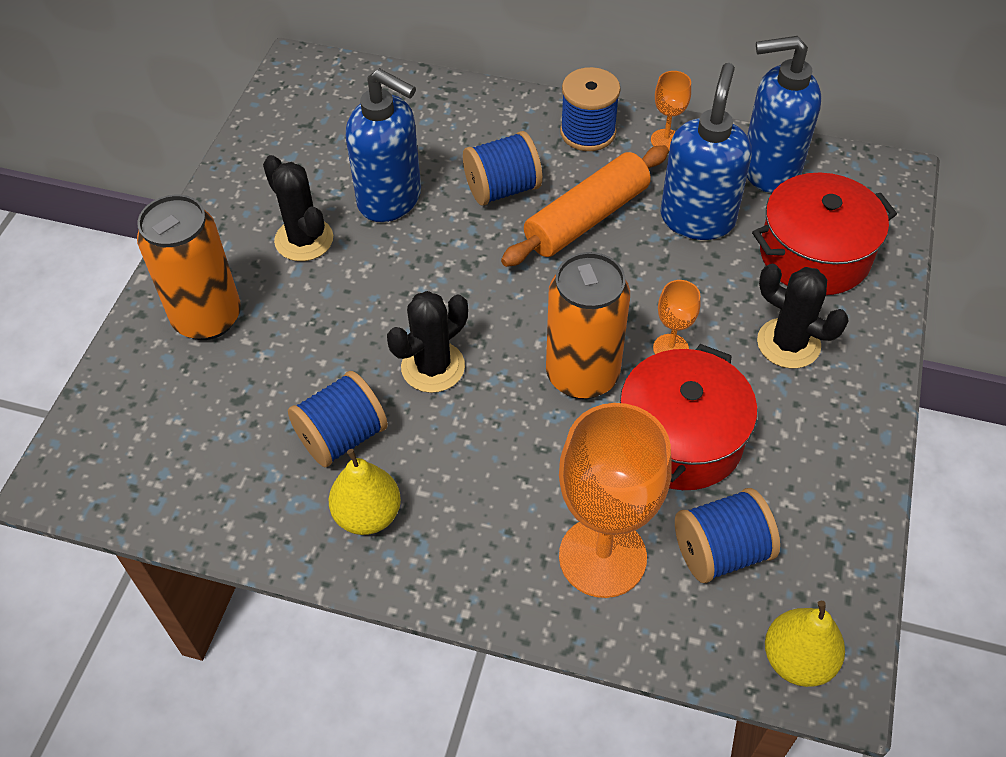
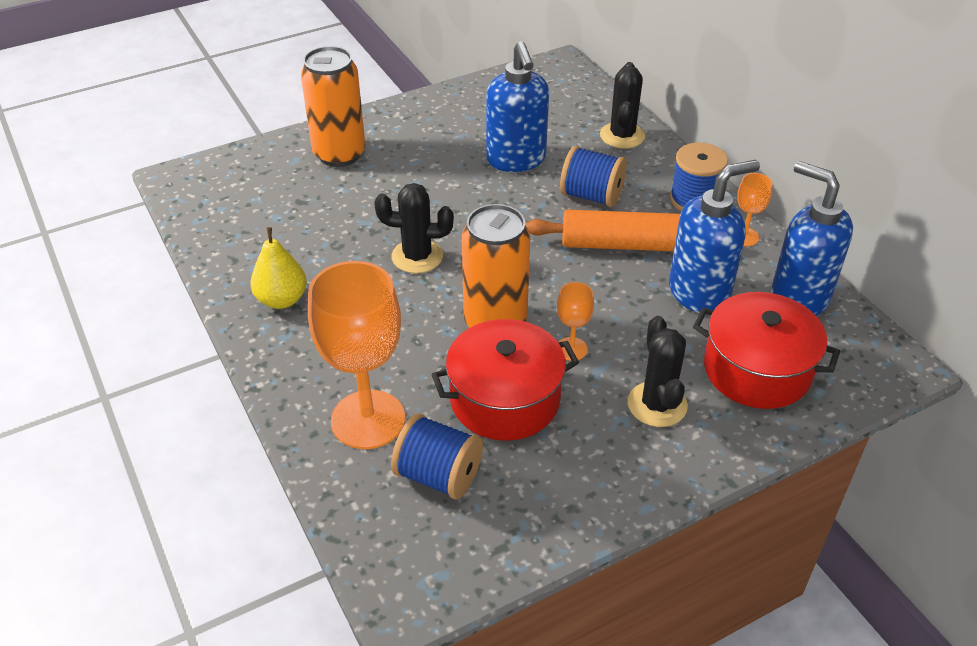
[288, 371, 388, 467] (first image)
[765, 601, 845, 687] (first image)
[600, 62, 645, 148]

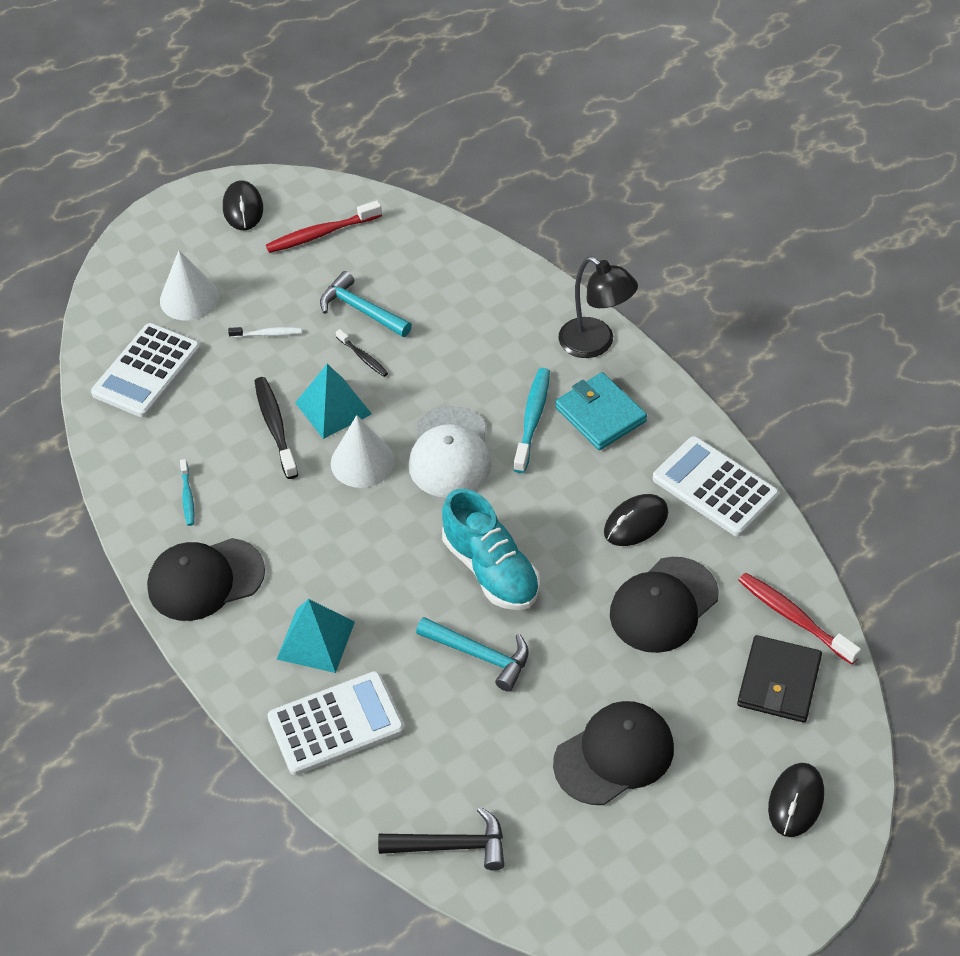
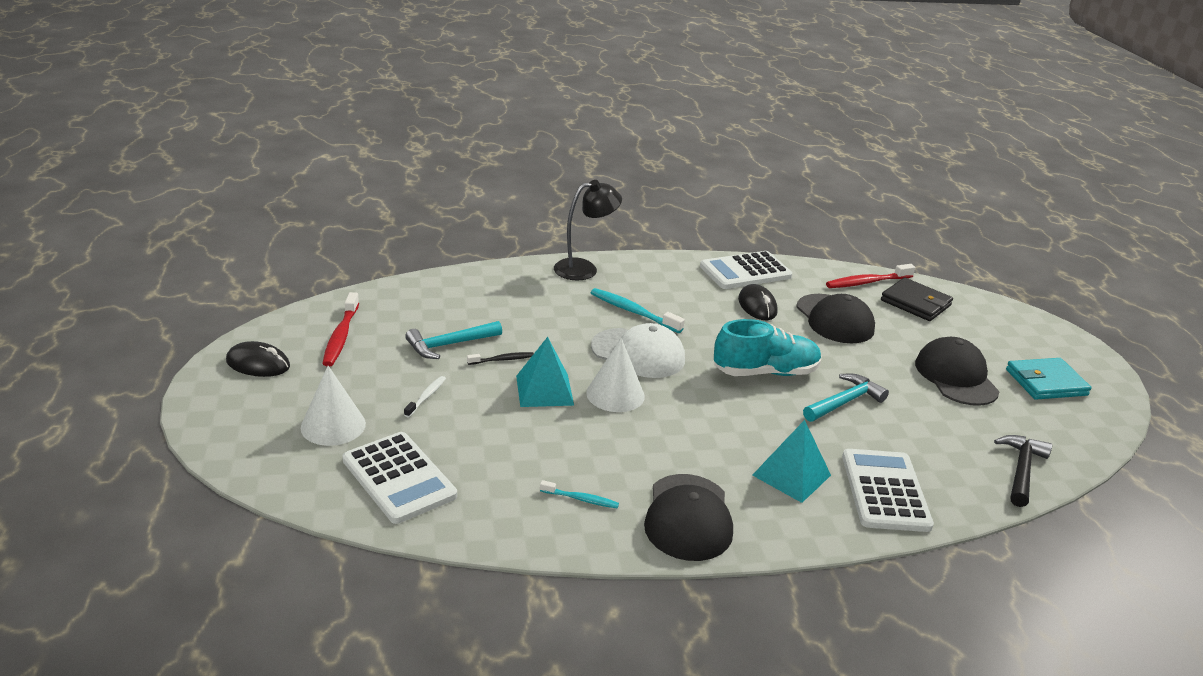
[254, 377, 298, 479] (first image)
[768, 763, 824, 837] (first image)
[1006, 358, 1092, 400]

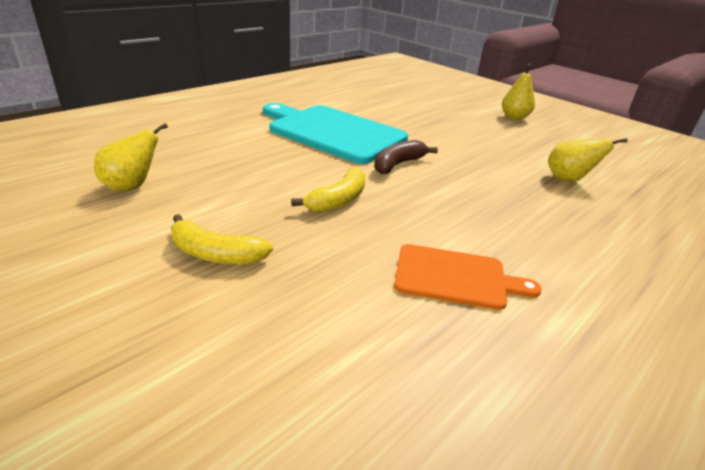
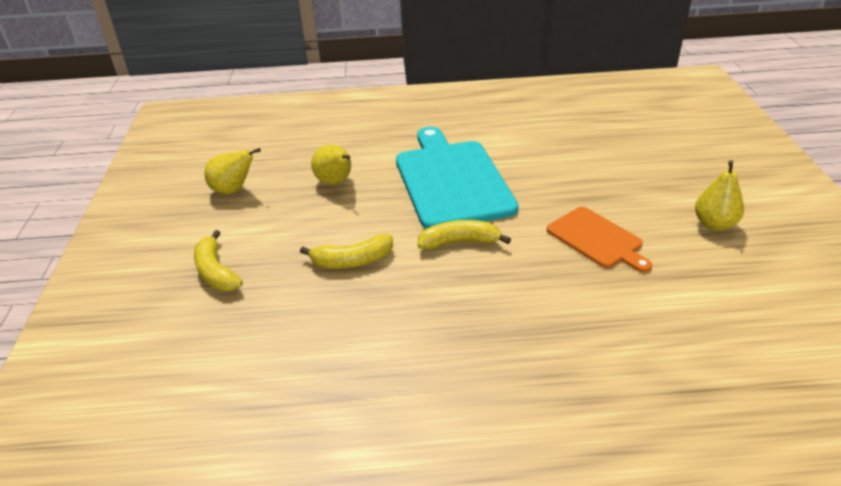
[547, 207, 652, 273]
[311, 144, 351, 185]
[417, 220, 511, 250]

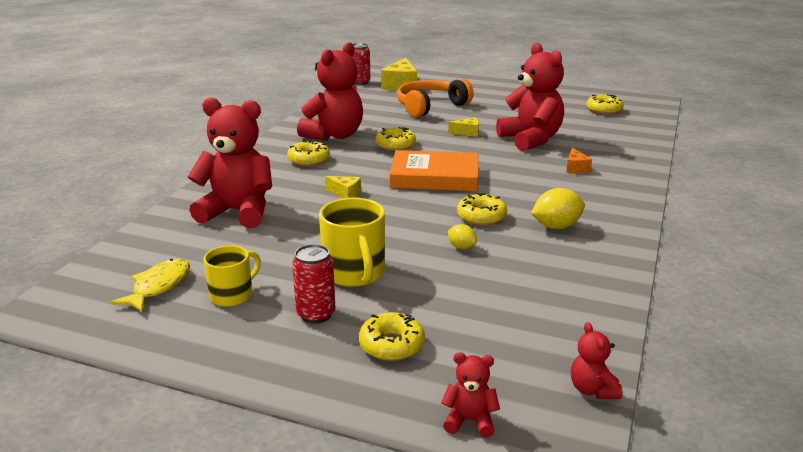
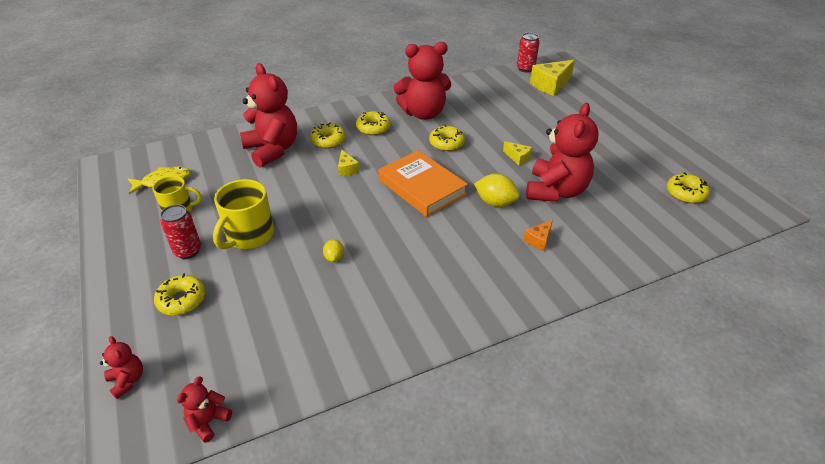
[397, 78, 473, 118] (first image)
[310, 122, 346, 149]
[474, 174, 520, 207]

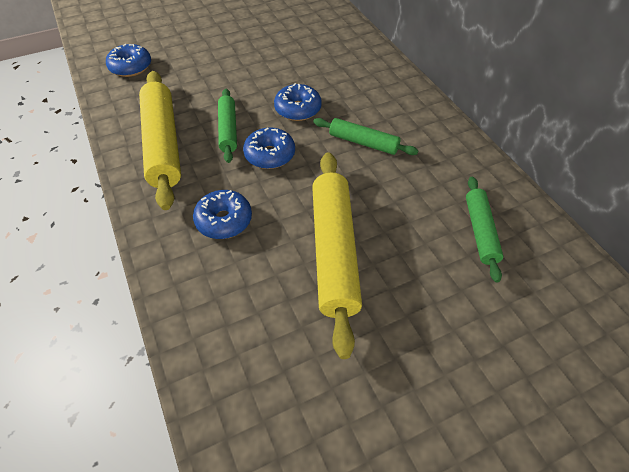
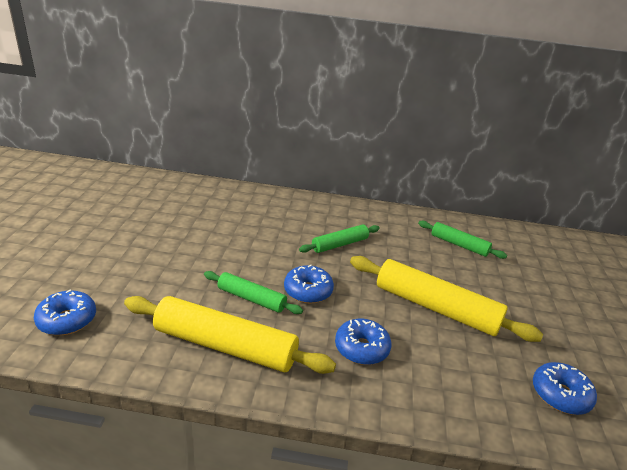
[533, 362, 597, 415]

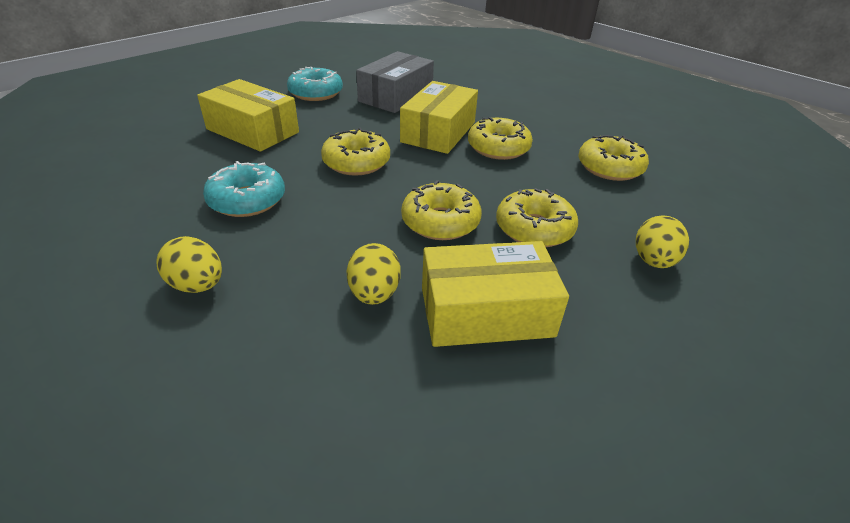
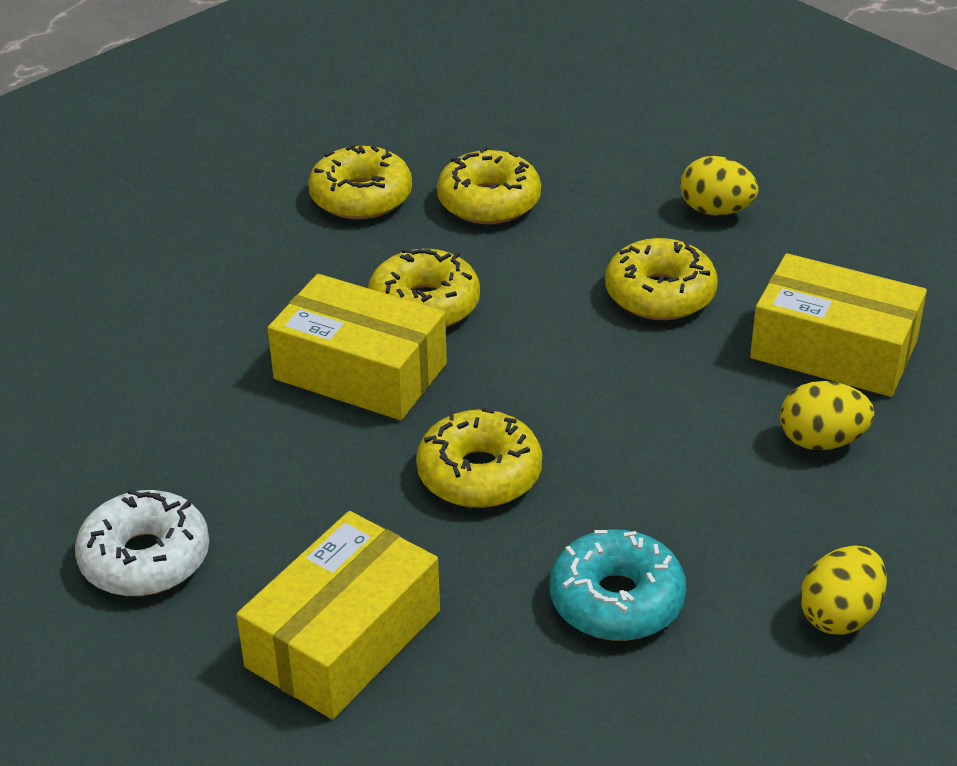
[356, 51, 434, 113] (first image)
[308, 144, 412, 220]
[75, 489, 209, 596]
[750, 253, 927, 397]

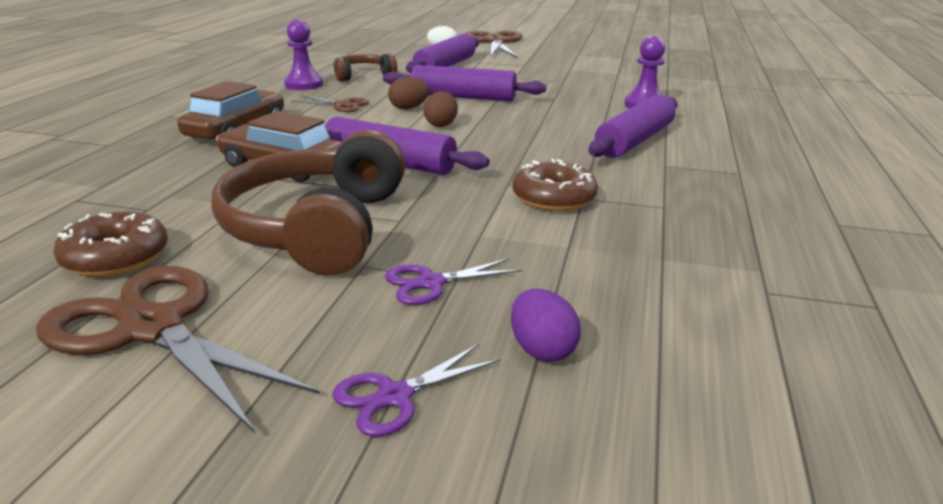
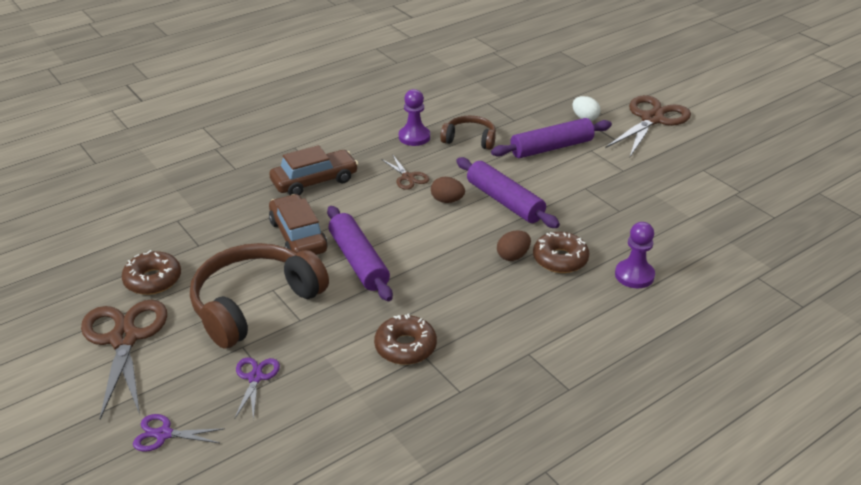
[511, 288, 581, 362] (first image)
[588, 94, 678, 158] (first image)
[533, 232, 589, 273]
[497, 230, 531, 261]
[234, 358, 280, 420]

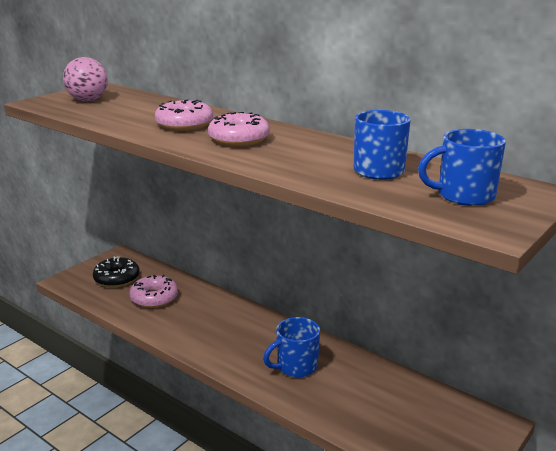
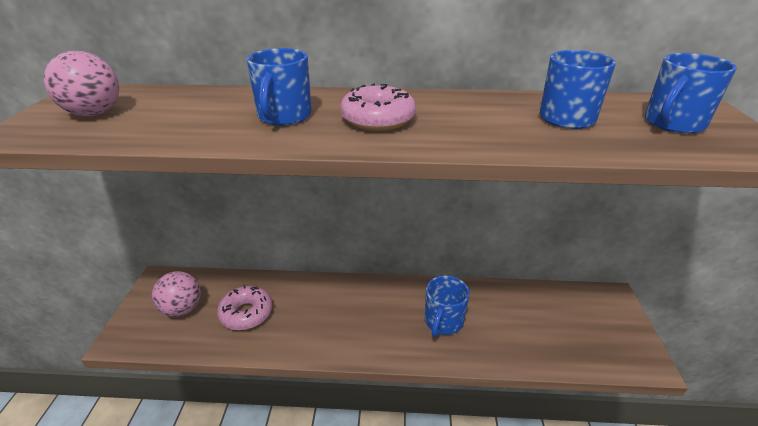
[152, 271, 201, 317]
[247, 48, 312, 126]

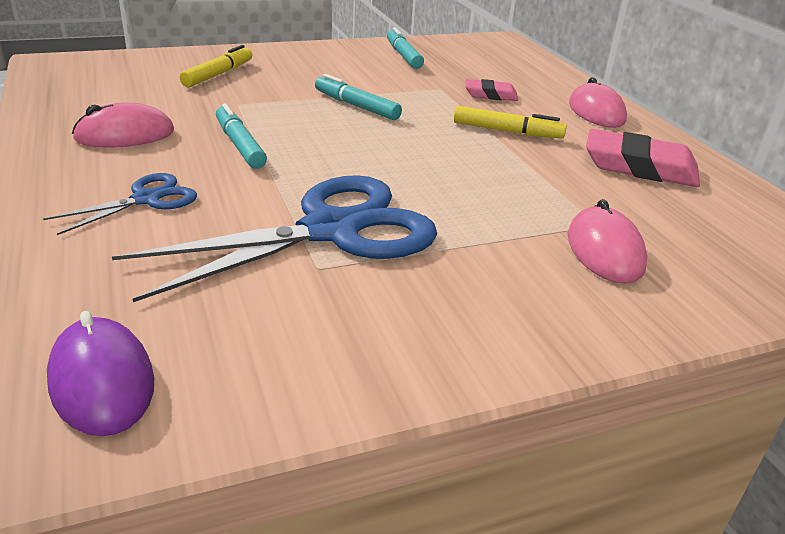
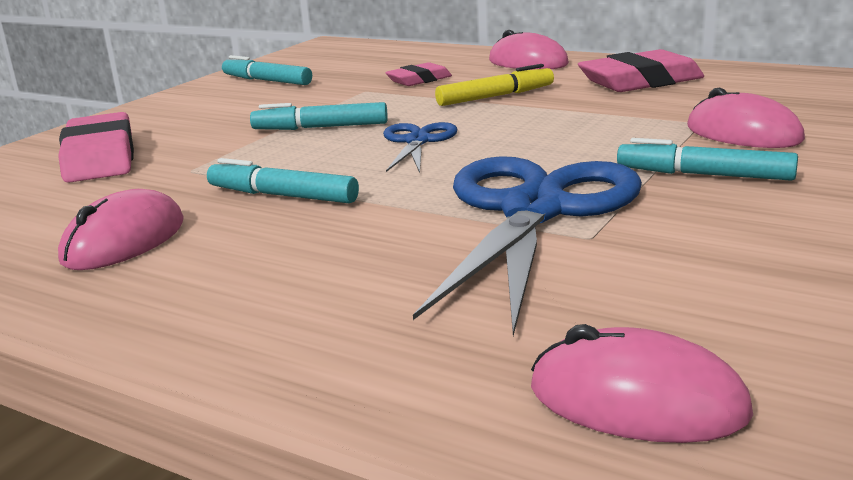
[617, 138, 798, 181]
[383, 122, 457, 173]
[58, 112, 134, 183]
[531, 324, 753, 443]

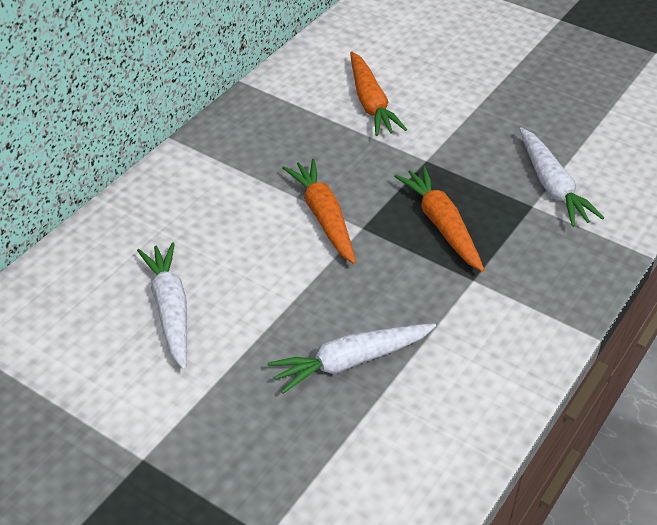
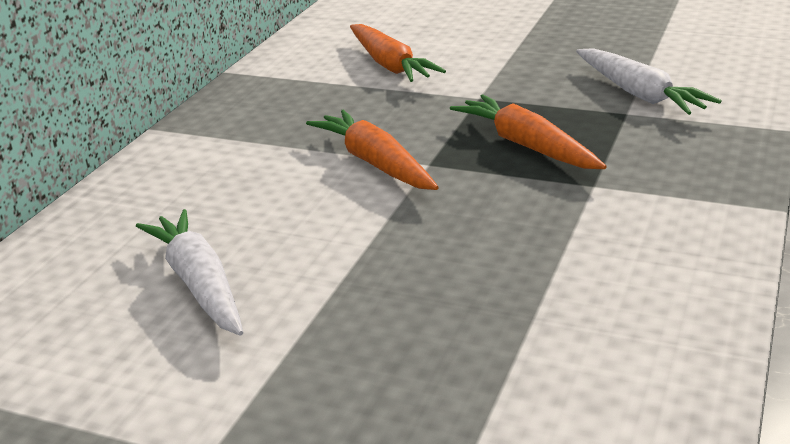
[268, 323, 436, 394] (first image)

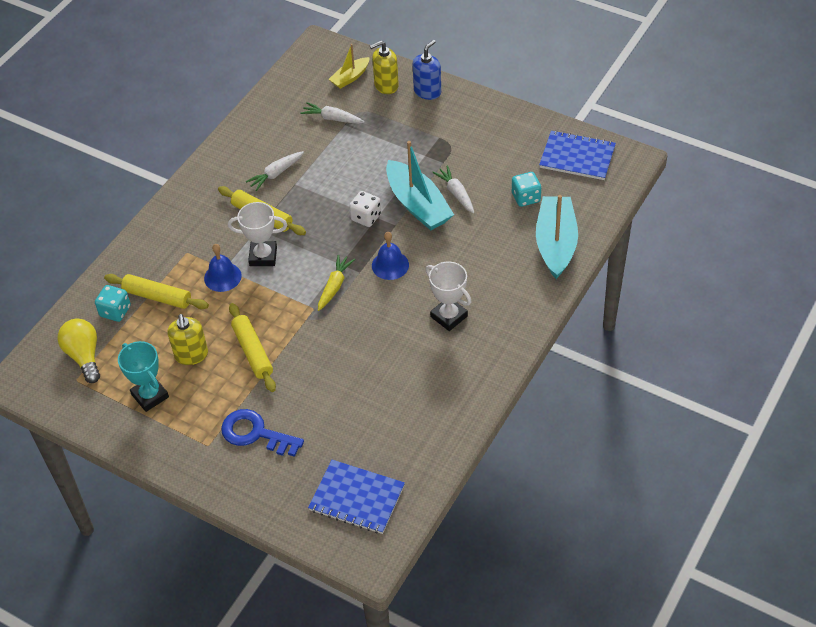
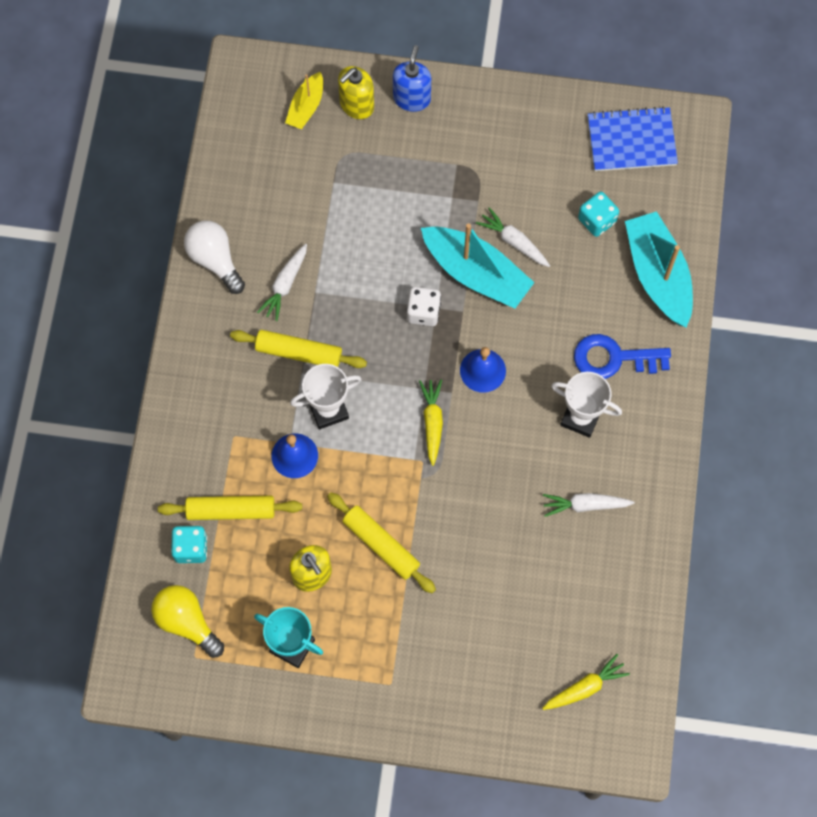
[184, 220, 245, 294]
[574, 334, 671, 379]
[543, 493, 635, 517]
[542, 654, 630, 710]

